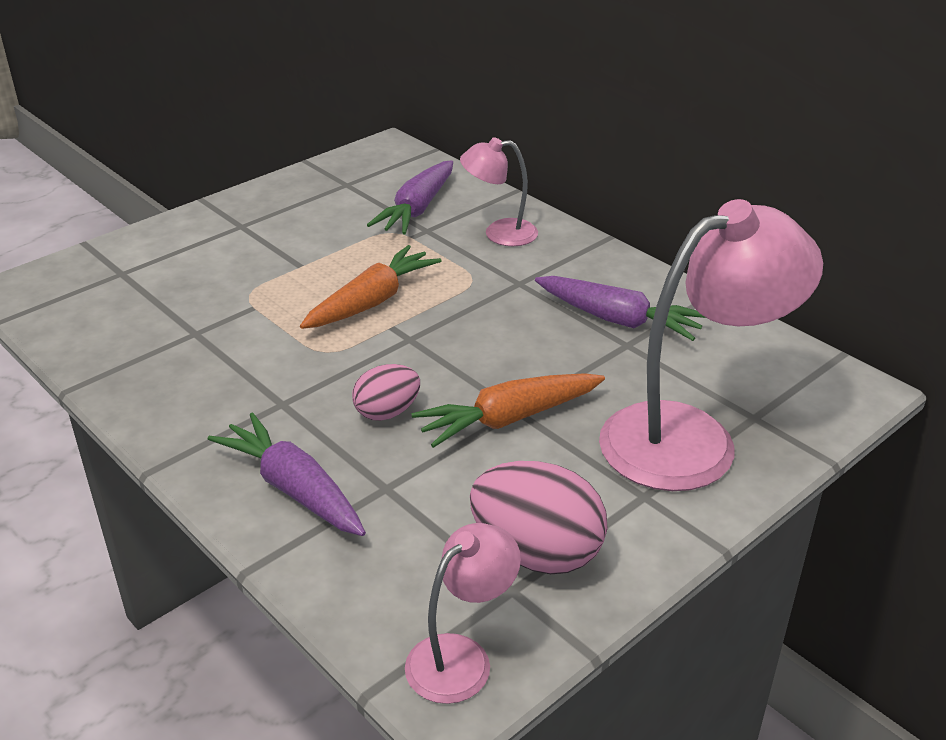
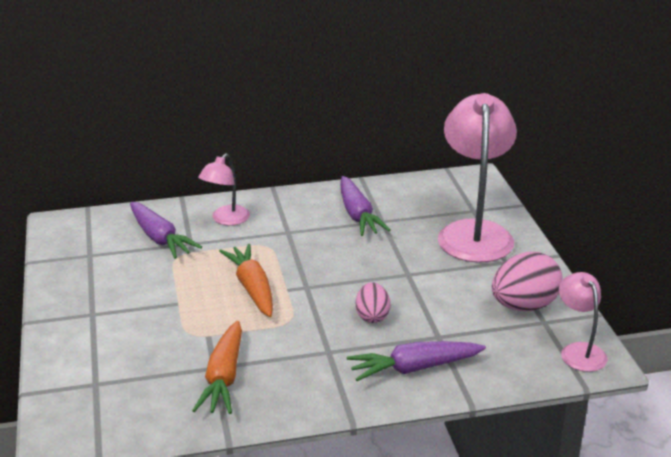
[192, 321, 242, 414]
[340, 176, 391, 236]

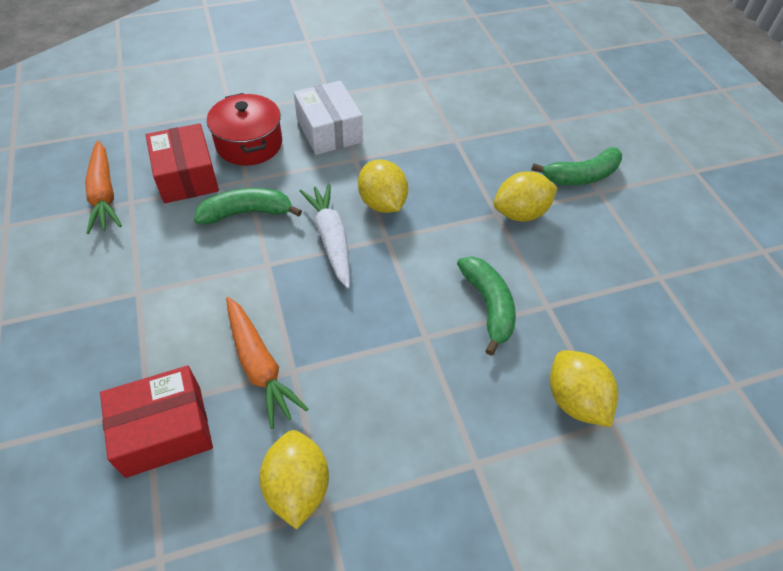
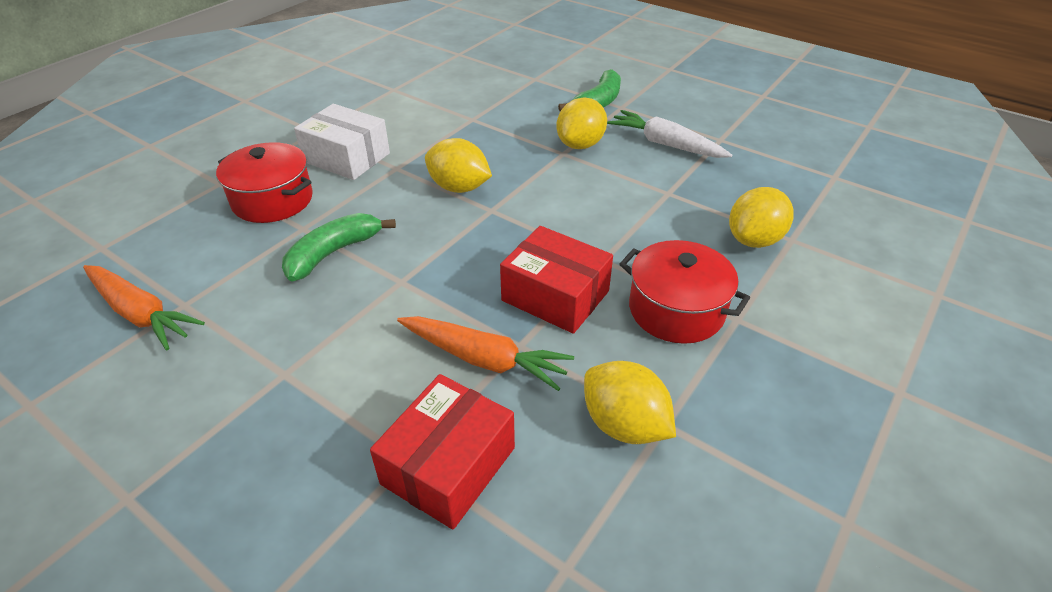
[457, 256, 516, 356] (first image)
[619, 240, 750, 344]
[500, 226, 613, 334]
[607, 110, 732, 158]
[729, 187, 794, 248]

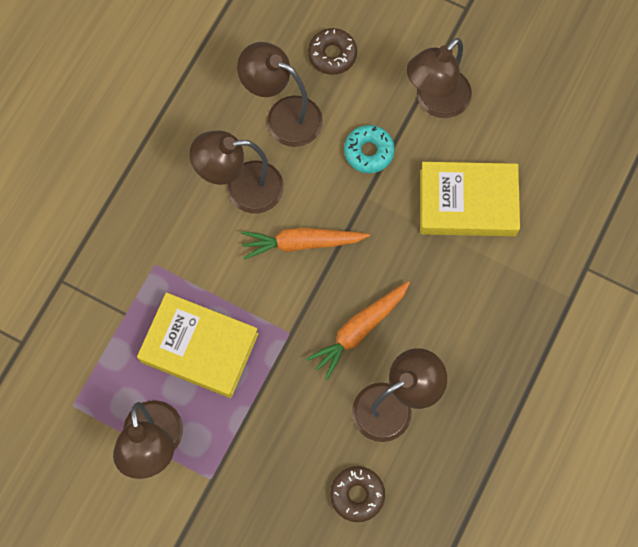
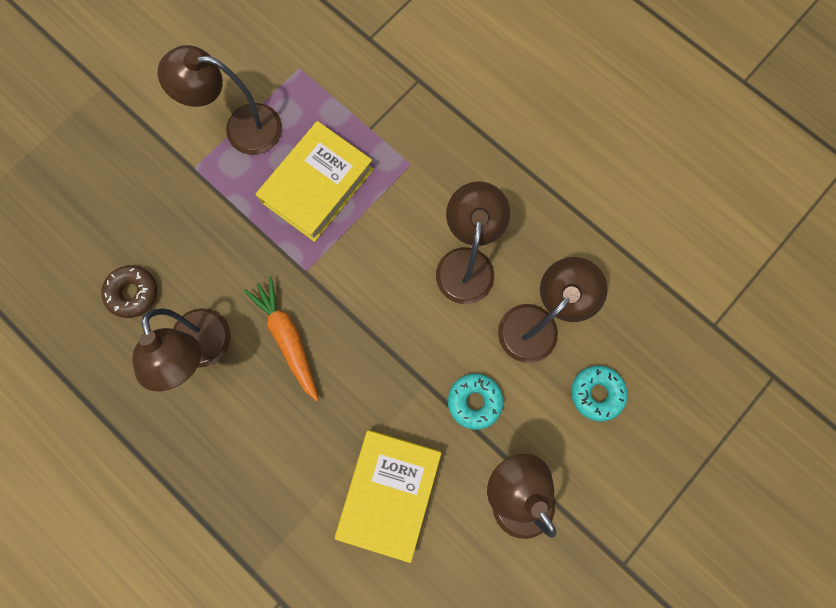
[241, 228, 370, 260] (first image)
[571, 366, 628, 421]

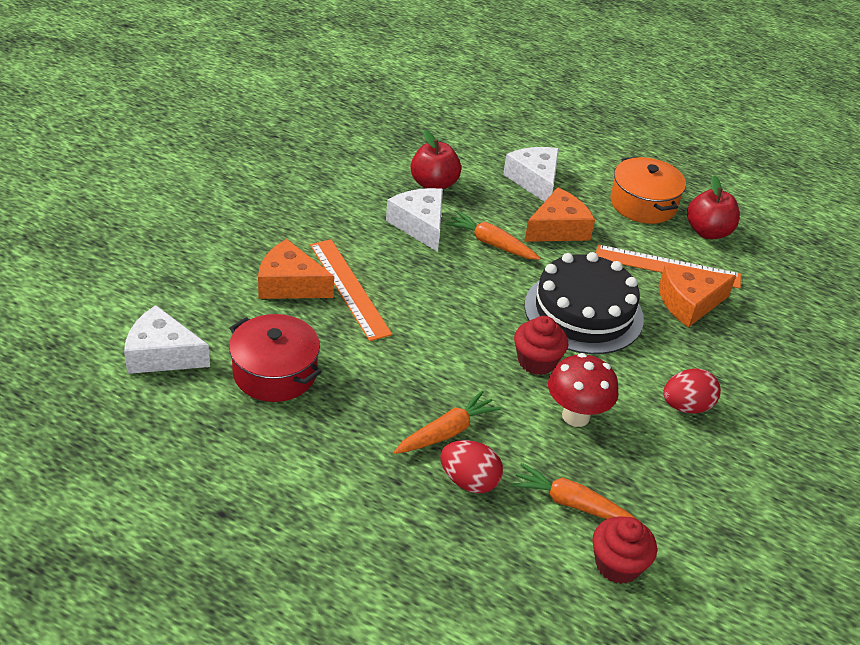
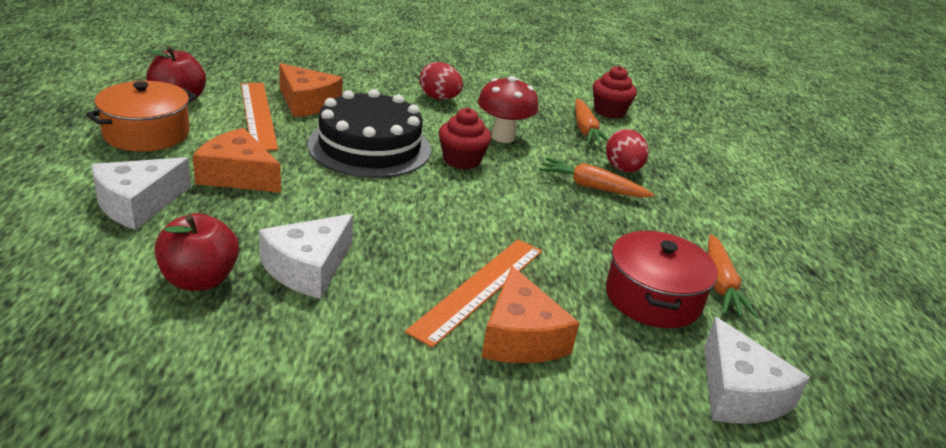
[708, 234, 758, 319]

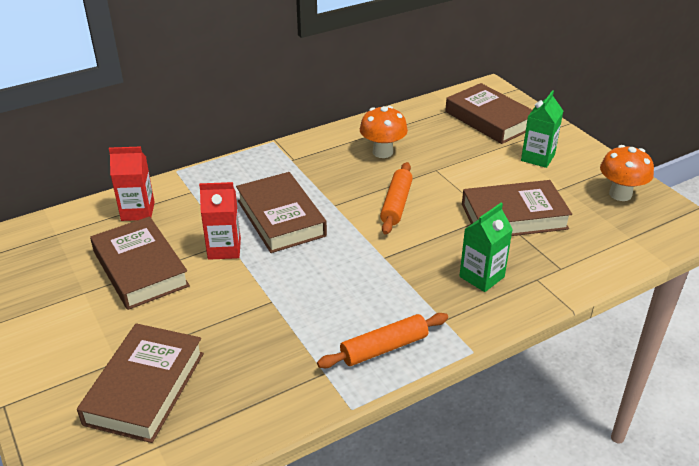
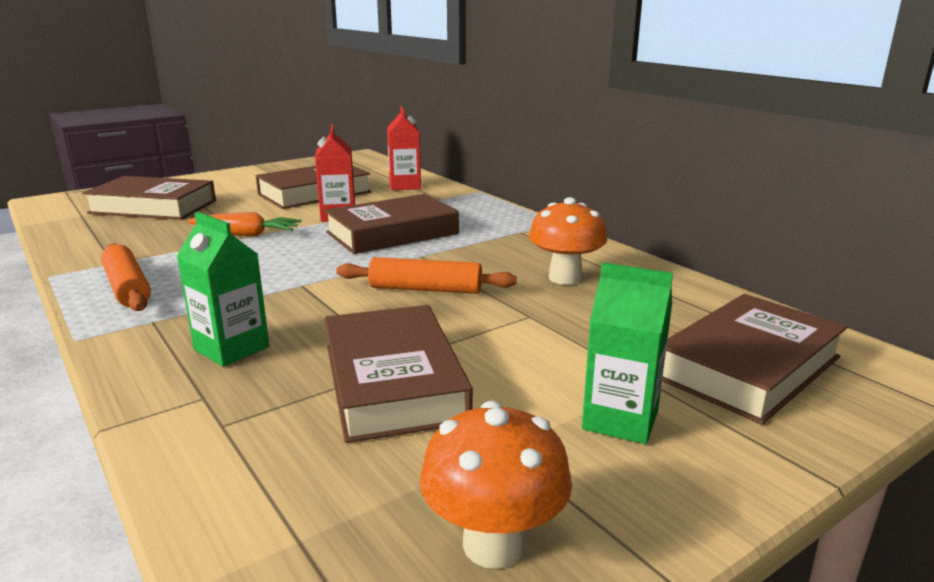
[188, 212, 302, 236]

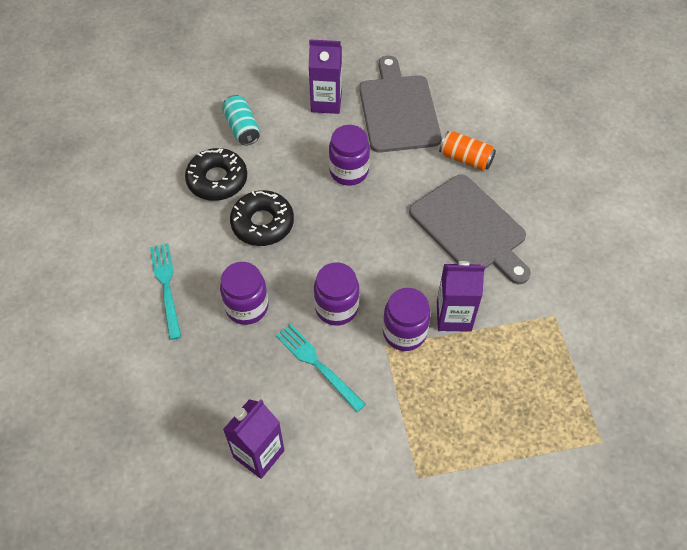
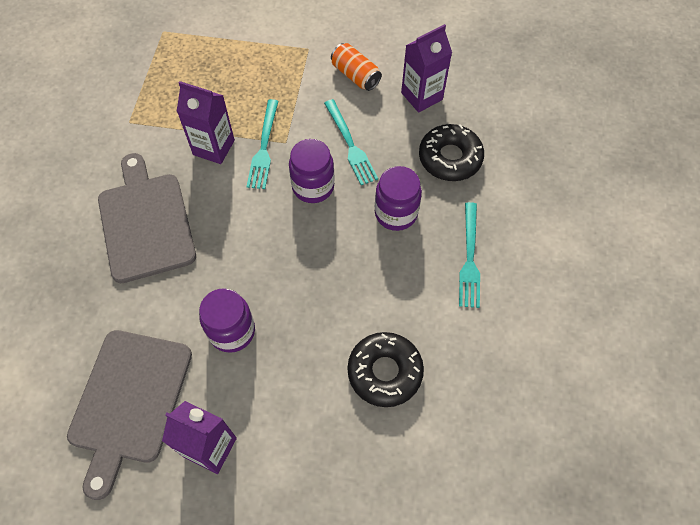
[222, 95, 260, 146] (first image)
[419, 124, 484, 181]
[331, 43, 382, 91]
[246, 99, 279, 189]

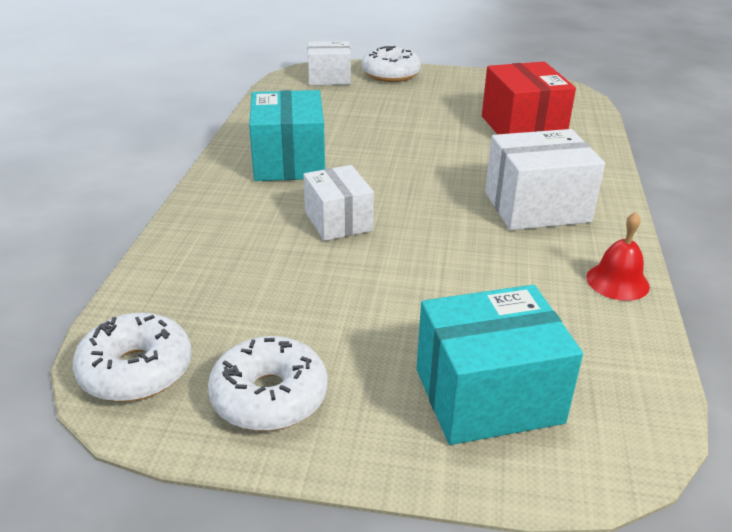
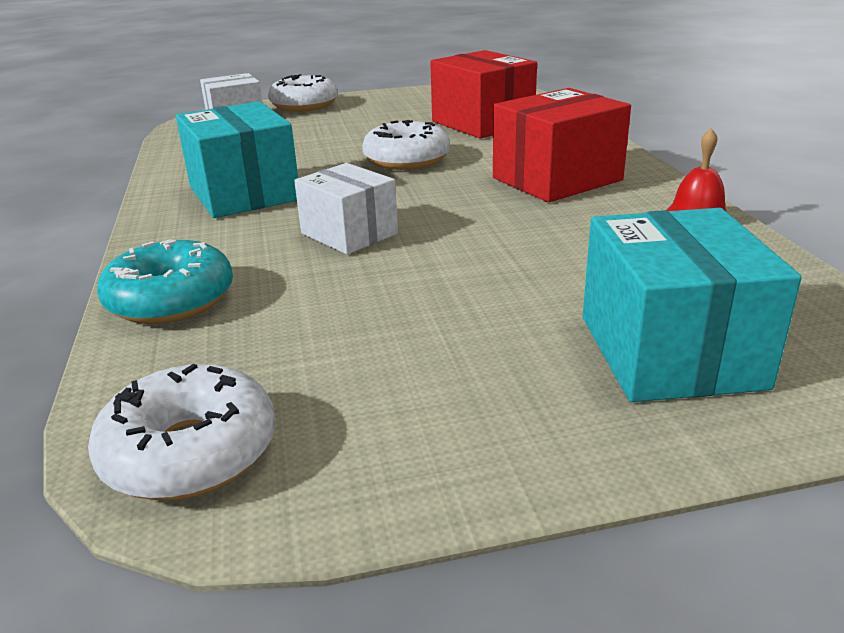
[97, 239, 233, 324]
[362, 120, 450, 170]
[493, 88, 631, 202]
[583, 208, 802, 402]

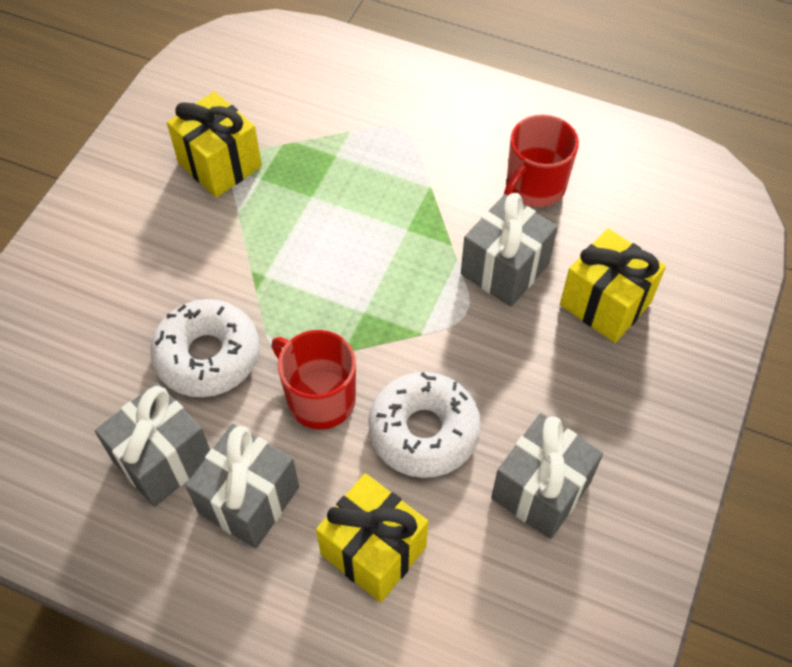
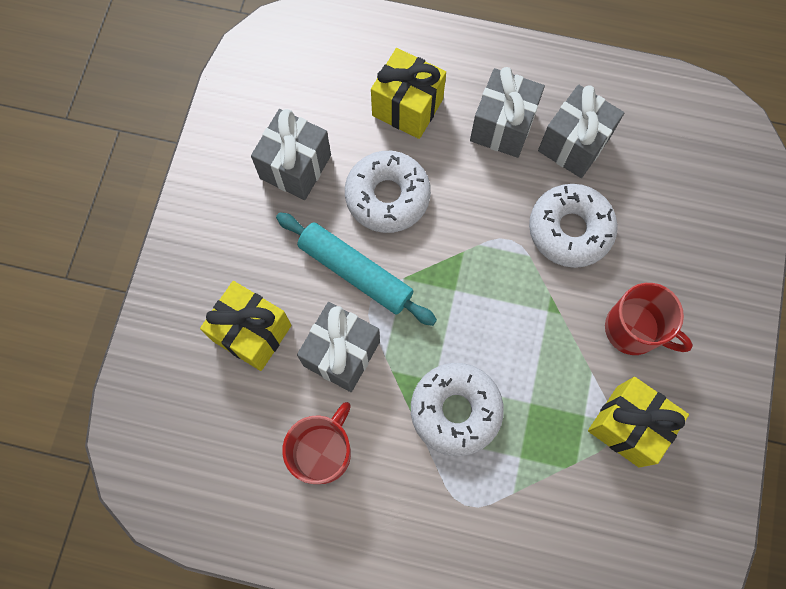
[276, 212, 437, 326]
[411, 363, 504, 456]
[605, 283, 693, 355]

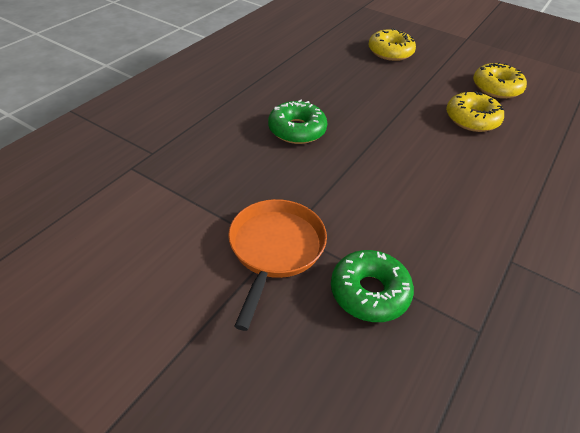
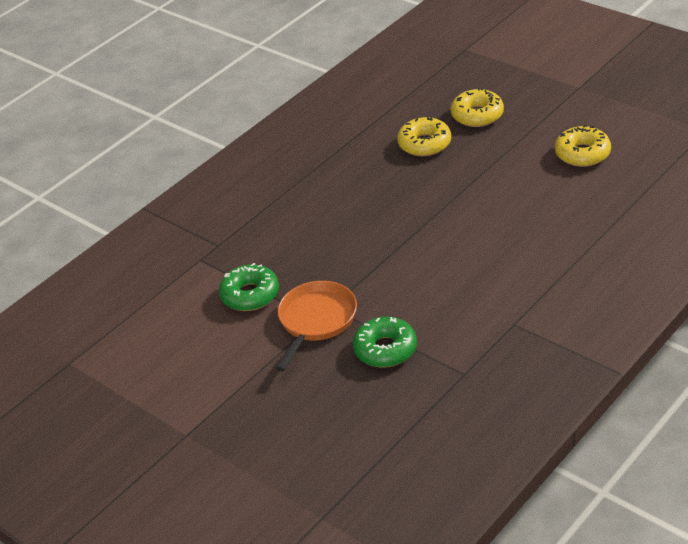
[219, 263, 279, 311]
[397, 117, 451, 156]

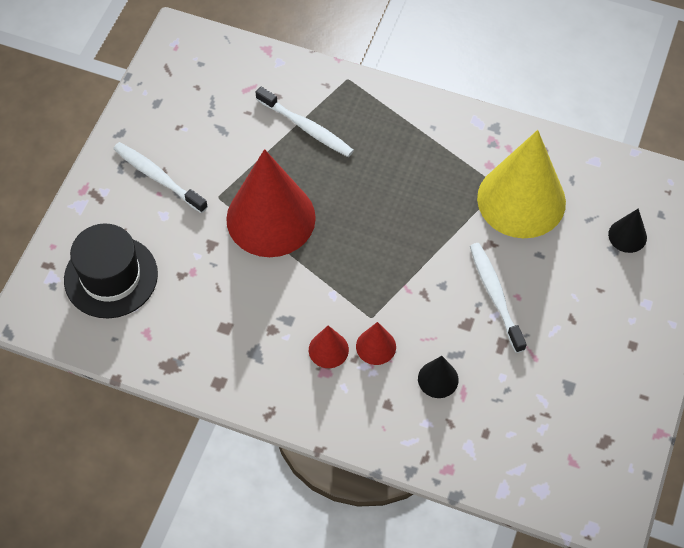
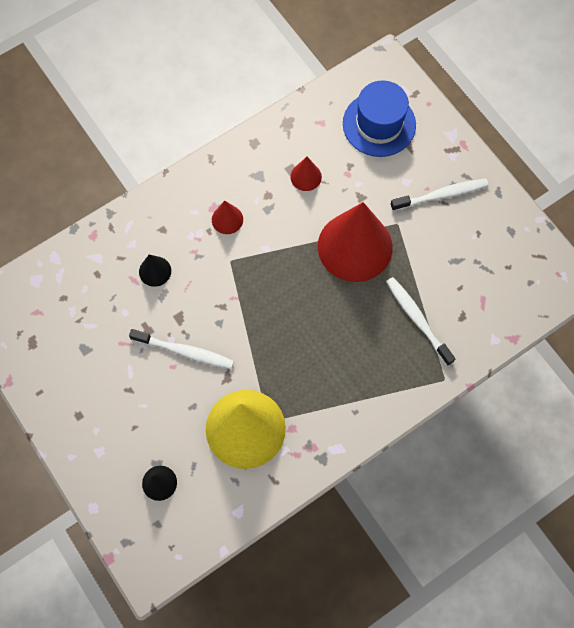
[290, 157, 322, 191]
[343, 80, 416, 157]
[386, 277, 455, 366]

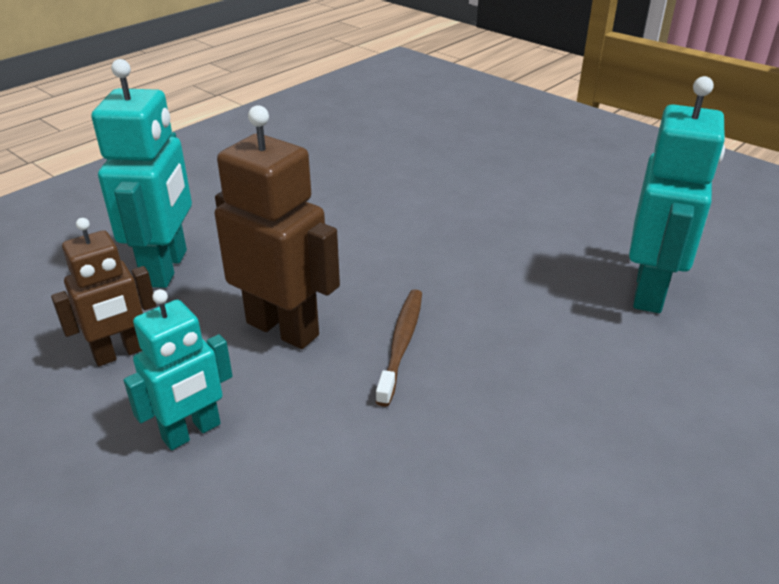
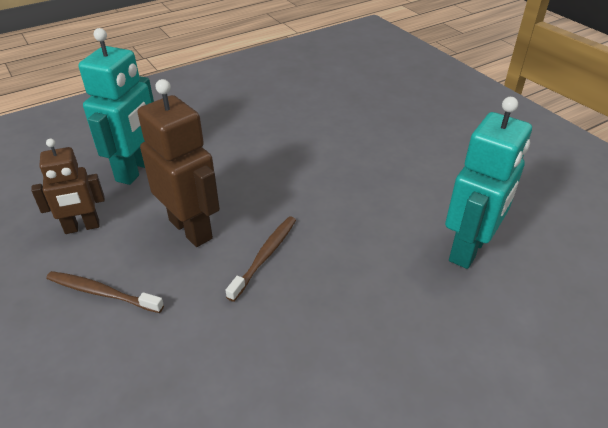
[46, 271, 164, 313]

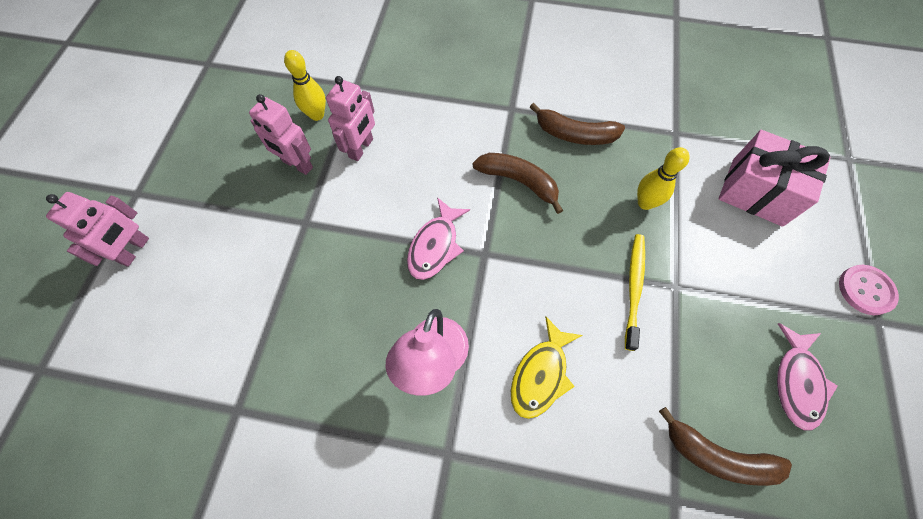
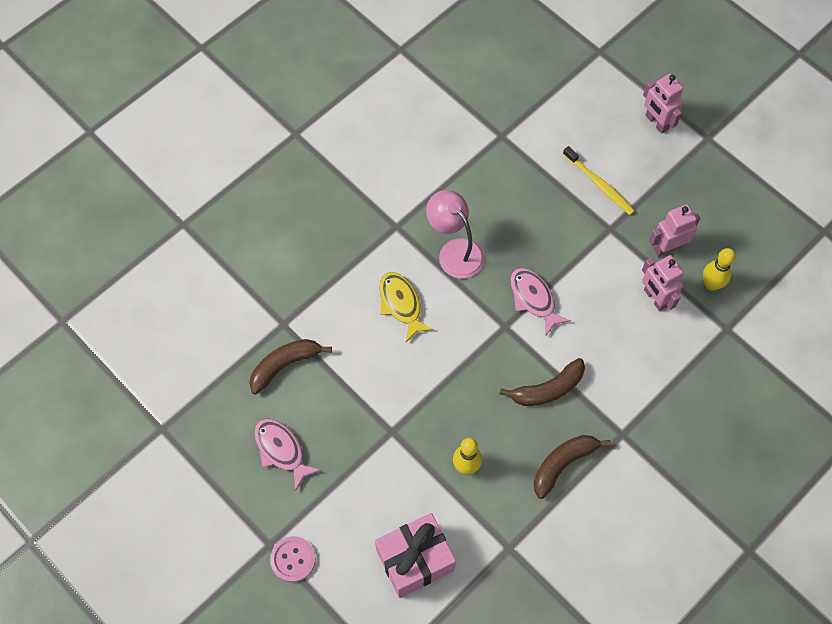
[563, 146, 635, 215]

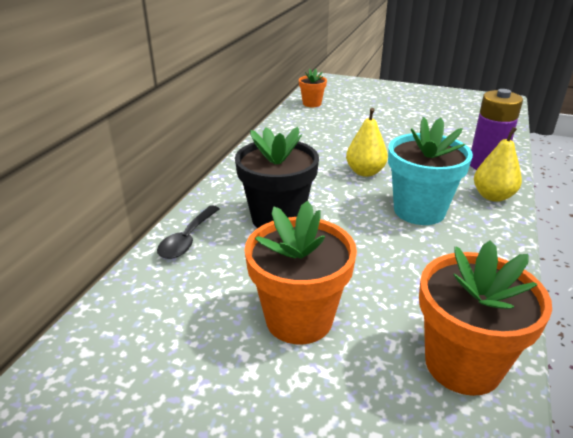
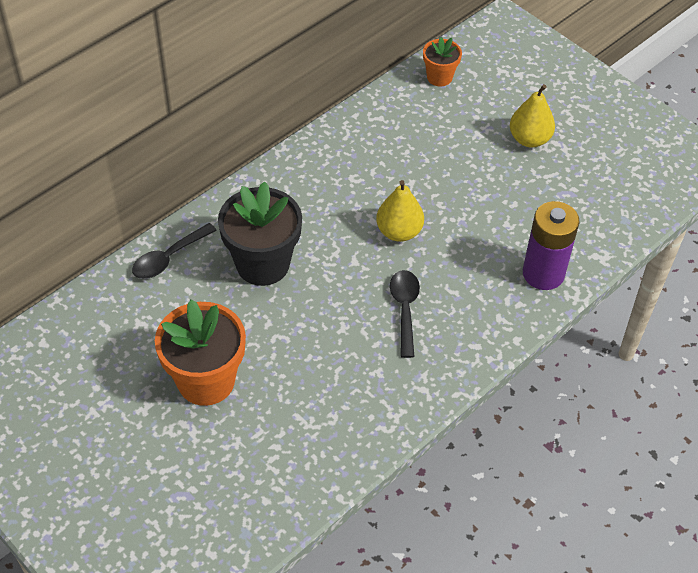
[419, 240, 552, 396] (first image)
[510, 84, 555, 148]
[390, 270, 420, 358]

